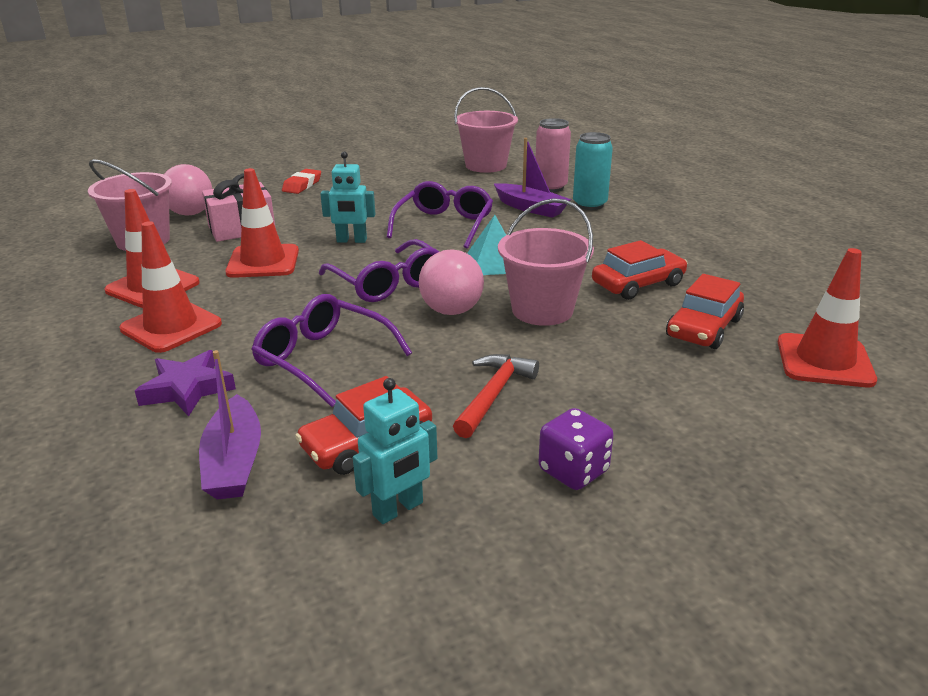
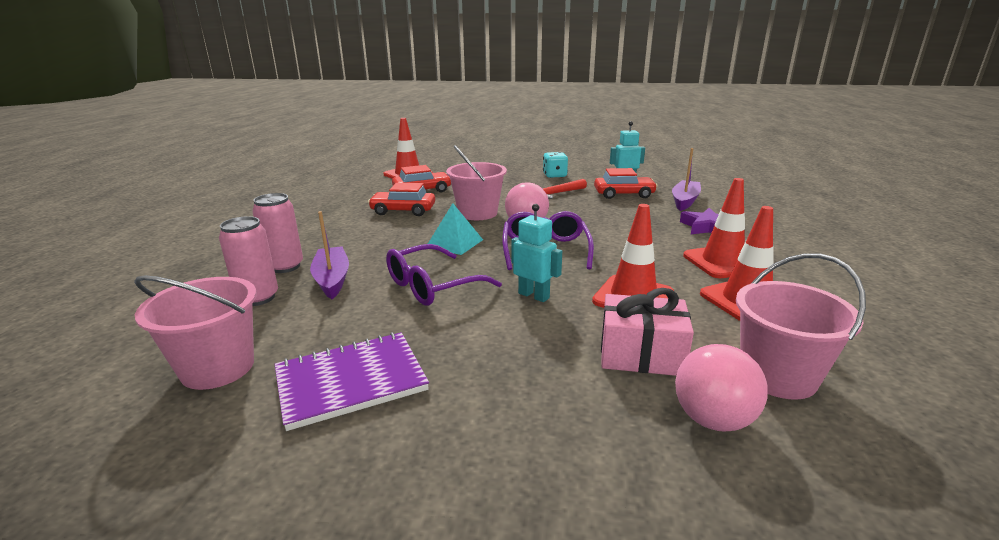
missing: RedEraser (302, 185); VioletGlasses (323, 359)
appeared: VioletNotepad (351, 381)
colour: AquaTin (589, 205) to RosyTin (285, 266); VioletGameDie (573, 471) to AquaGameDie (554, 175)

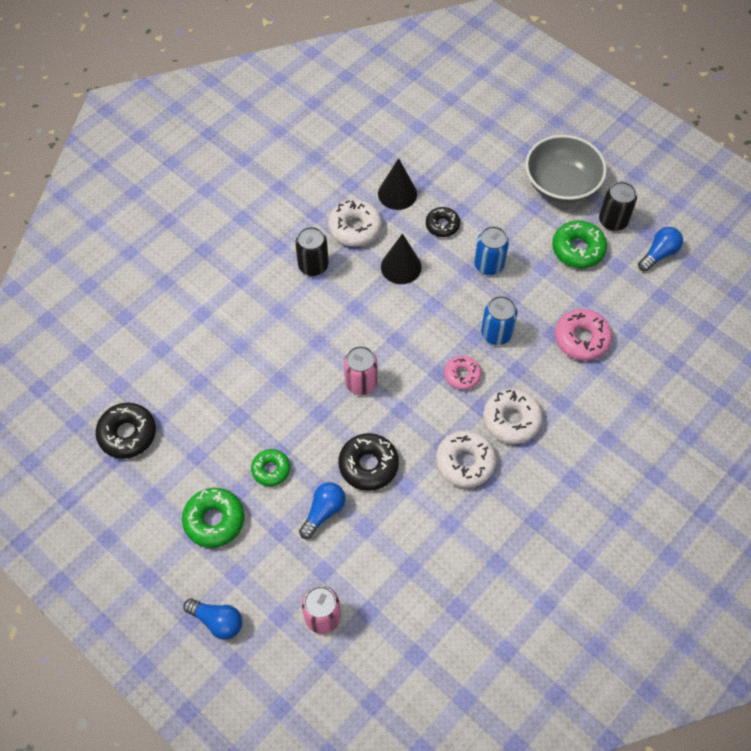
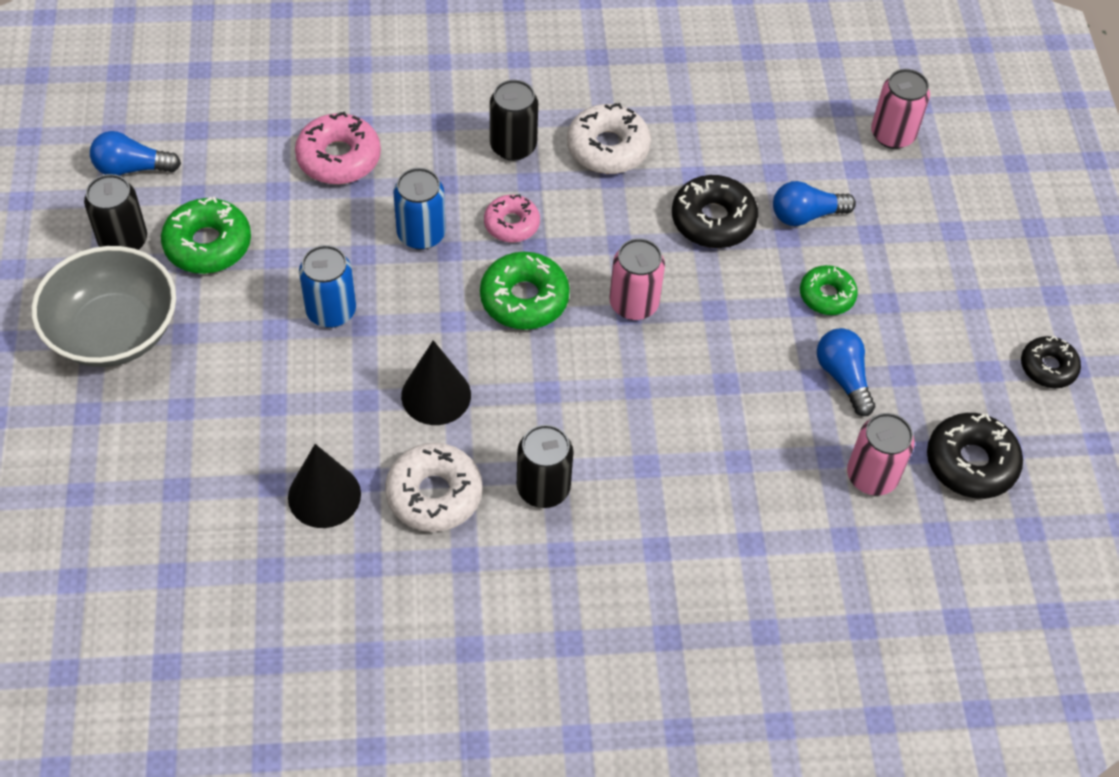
appeared: RosyTin (872, 476)
relocated: JetBlackGlazedDonut (442, 225) to (1048, 367); GreenGlazedDonut (214, 520) to (524, 299); BlueLightBulb (217, 621) to (843, 377)
exchanged: PureWhiteGlazedDonut (511, 420) to JetBlackTin (513, 146)

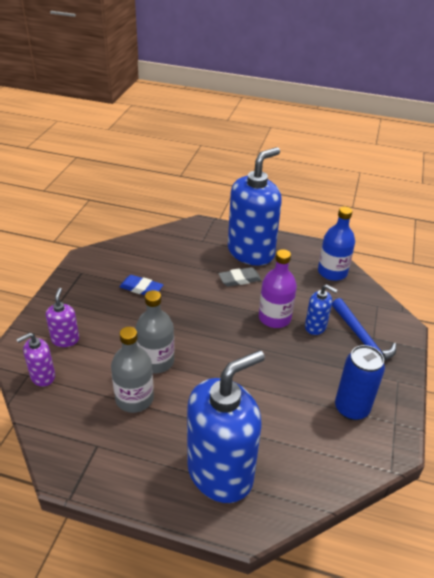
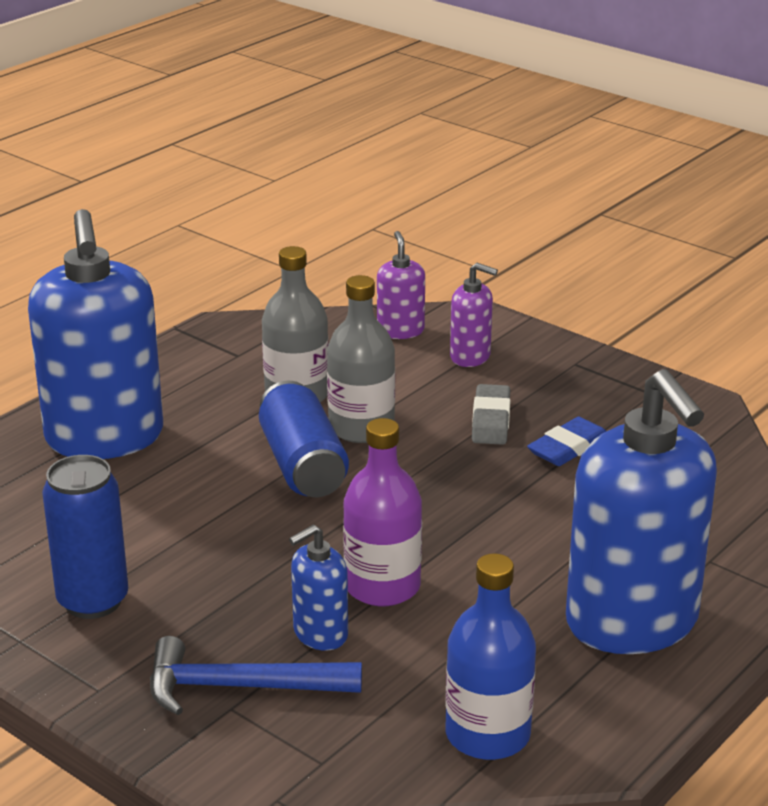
appeared: BlueTin (302, 465)
relocated: GreyEraser (239, 279) to (491, 420)

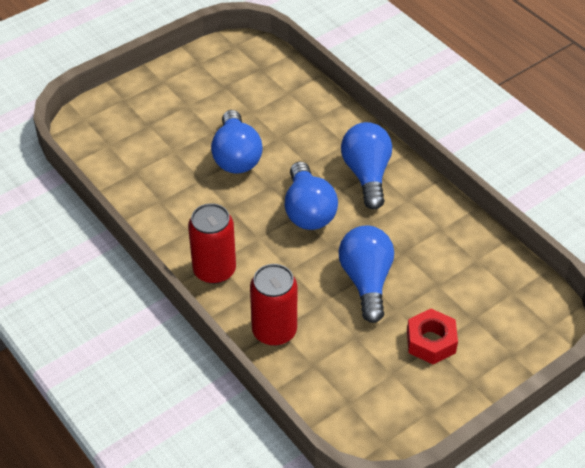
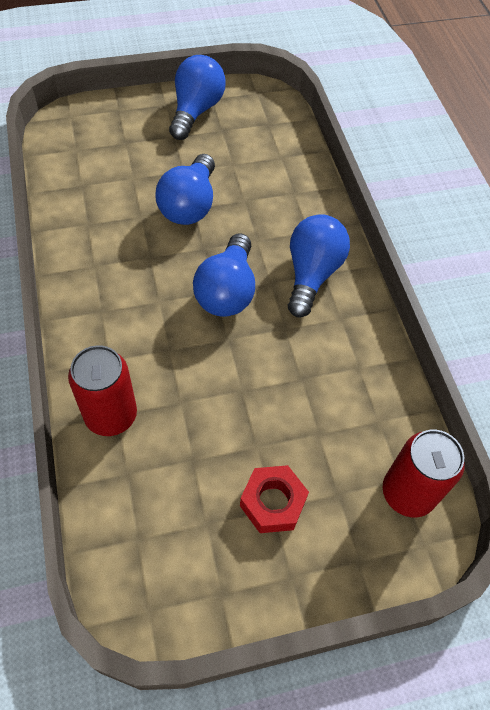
relocated: RedTin (214, 270) to (408, 493); BlueLightBulb (366, 281) to (196, 111)

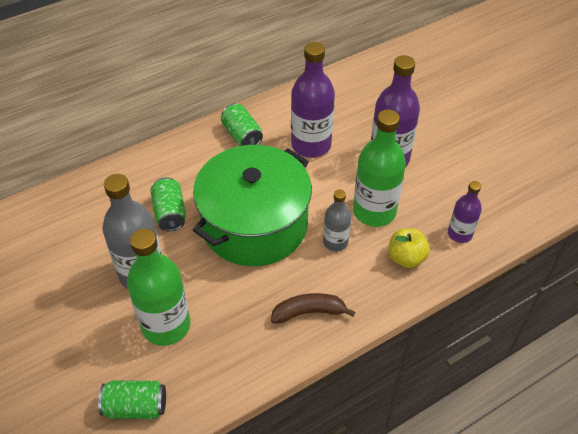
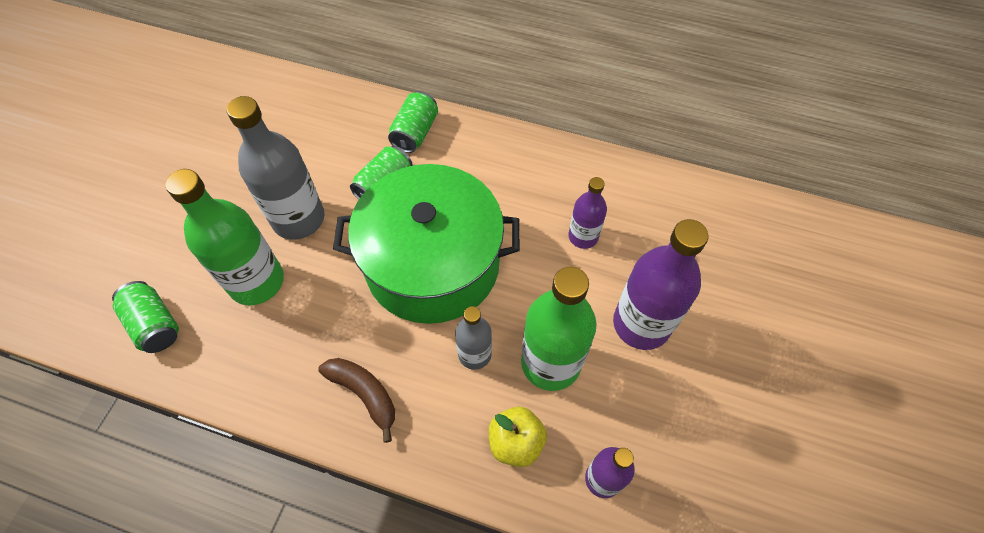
relocated: GreenTin (242, 135) to (415, 133)
size: VioletBottle (311, 145) = (583, 236) x0.56

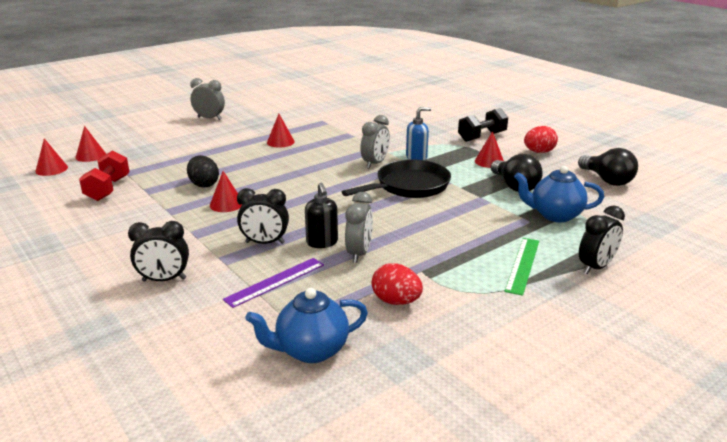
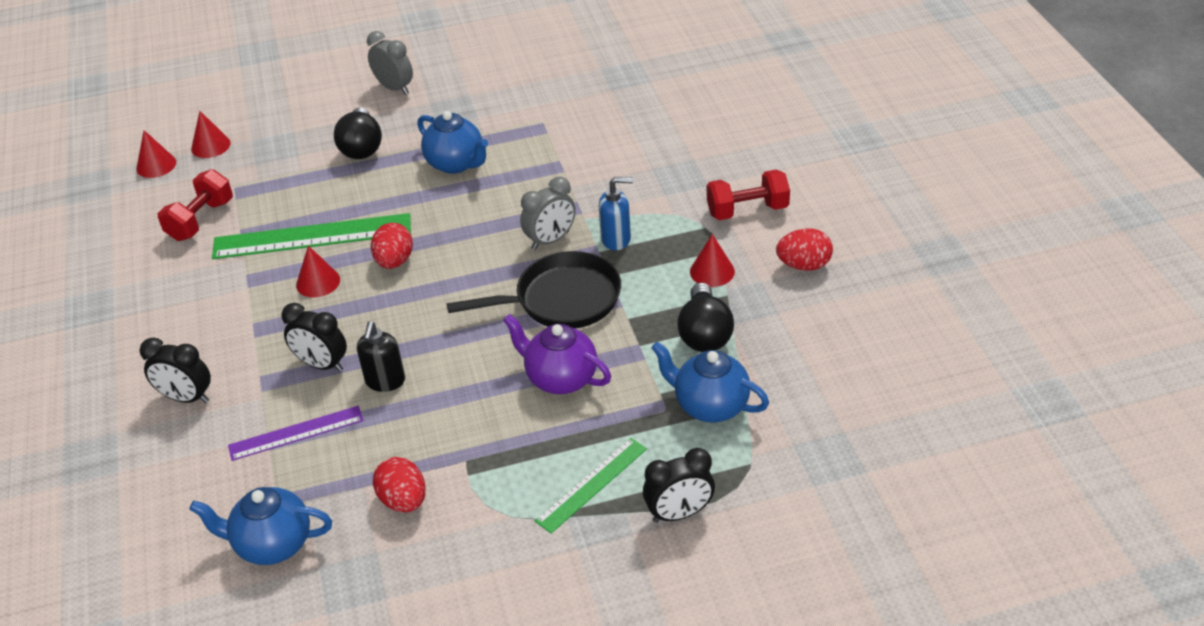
missing: GreyBedsideClock (359, 253)
appeared: RedToyEgg (394, 261); VioletTeapot (560, 378)
relocated: JetBlackLightBulb (607, 180) to (361, 147)
exchanged: RedSolidCone (280, 142) to BlueTeapot (456, 164); JetBlackToyEgg (204, 184) to GreenStraightedge (312, 236)
colour: JetBlackFreeWeight (482, 137) to RedFreeWeight (747, 210)

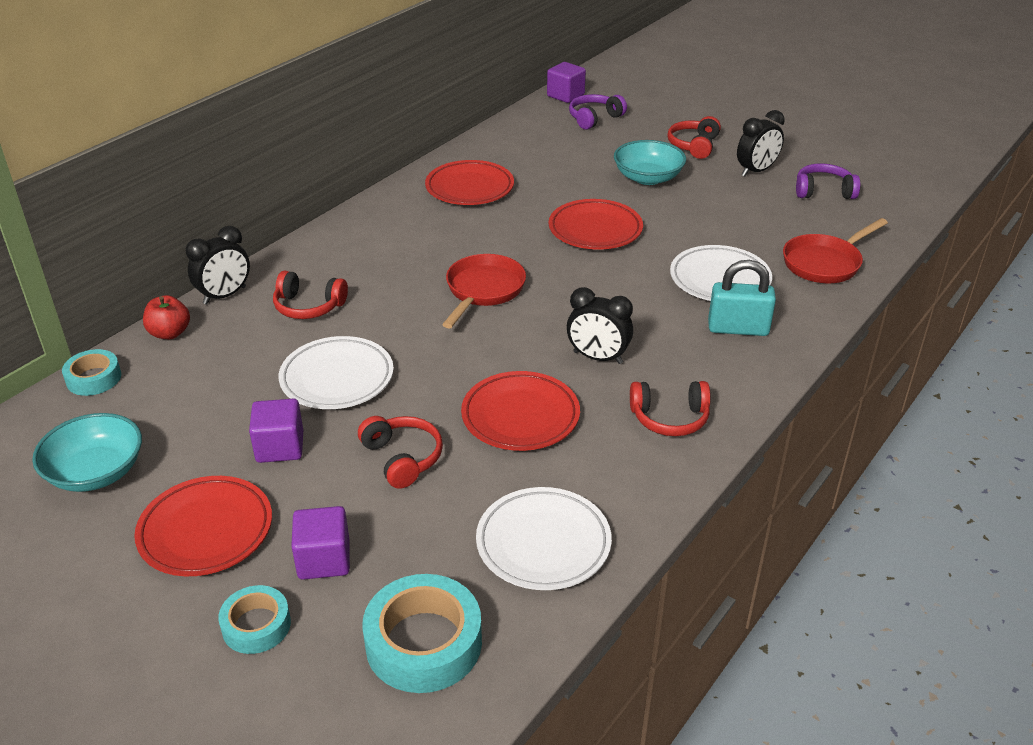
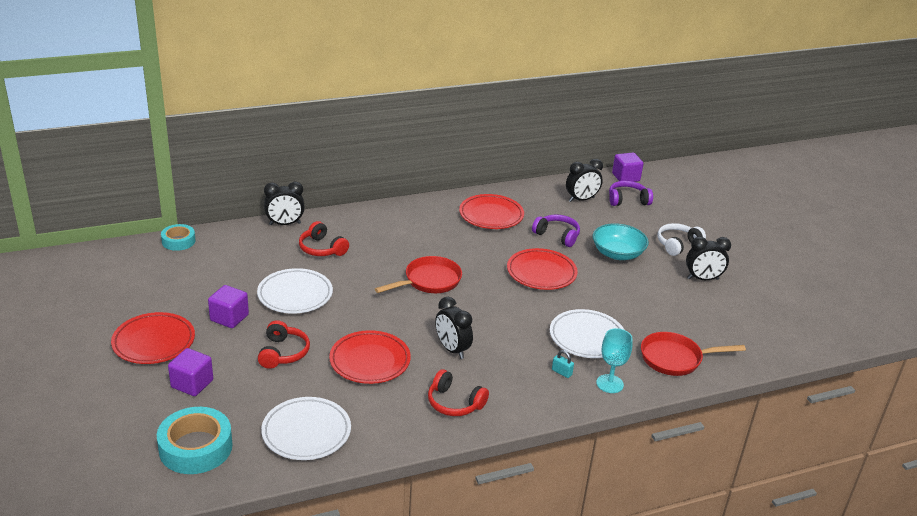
missing: RedApple (170, 333); AquaBowl (96, 472); AquaStickyTape (256, 625)
appeared: JetBlackBedsideClock (581, 199); AquaWineGlass (609, 384)
relocated: VioletHeadset (823, 191) to (557, 235)
colour: RedHeadset (693, 146) to PureWhiteHeadset (677, 244)
size: AquaSmallLock (738, 328) = (561, 372) x0.46

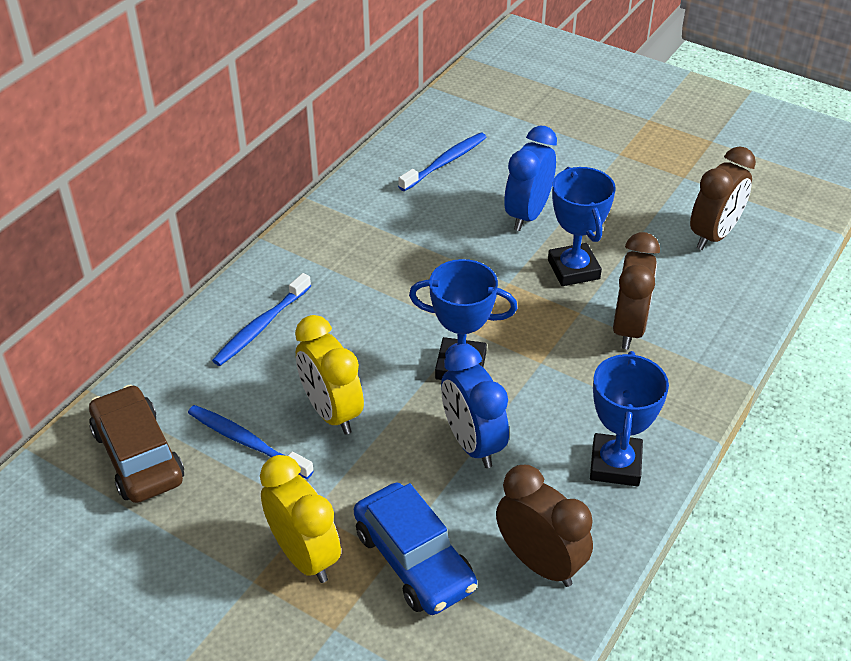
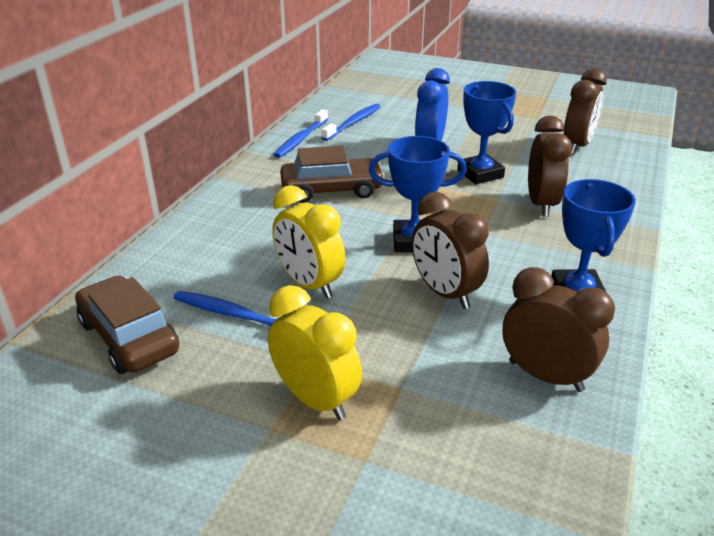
missing: BlueToyCar (414, 560)
appeared: RussetToyCar (331, 190)
relocated: BlueToothbrush (261, 326) to (301, 139)
colour: BlueBedsideClock (472, 443) to RussetBedsideClock (445, 293)

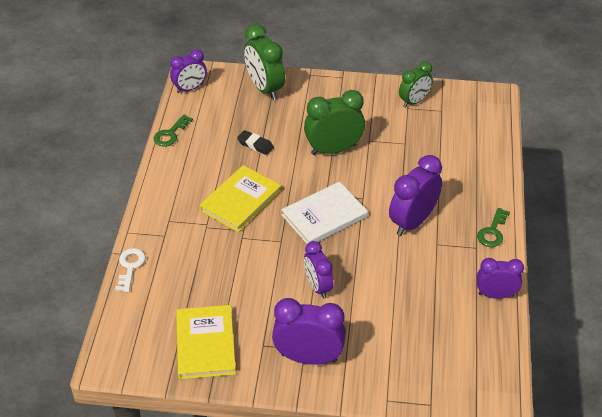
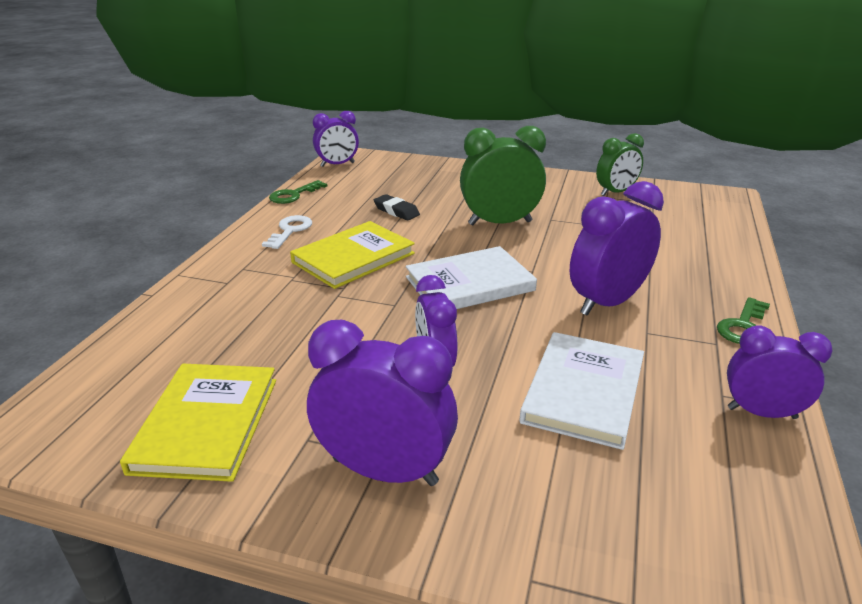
missing: GreenBedsideClock (265, 88)
appeared: PureWhiteBook (583, 392)
relocated: PureWhiteDoorKey (130, 267) to (290, 230)

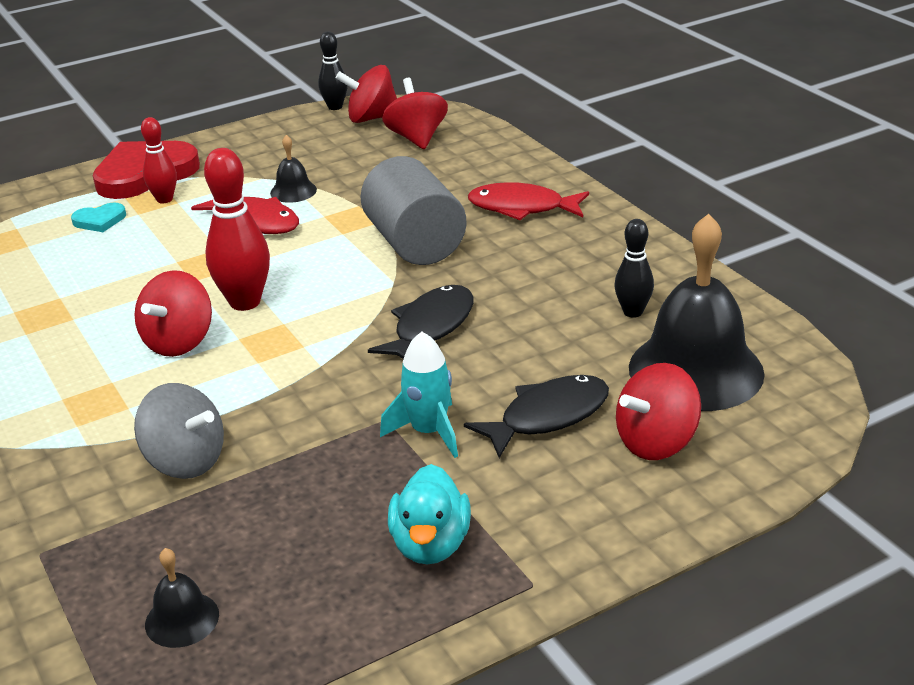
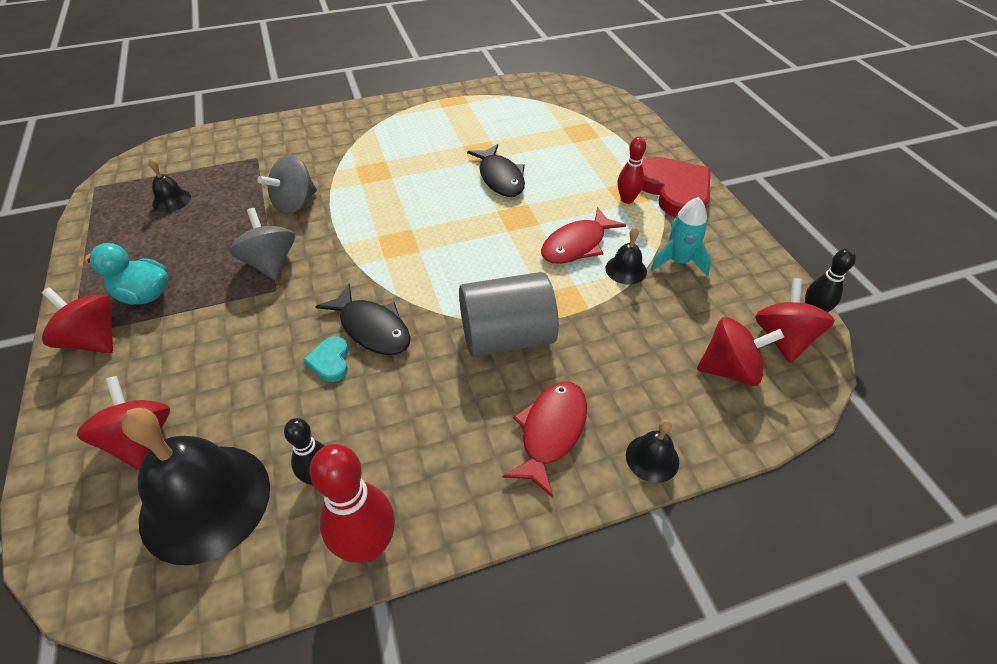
appeared: GreyToyTop (270, 263); JetBlackSchoolBell (652, 458)
relocated: RedSkittle (245, 302) to (368, 545); AquaHeart (100, 220) to (330, 361); RedToyTop (179, 342) to (93, 340); AquaRocket (428, 432) to (678, 261); JetBlackFish (547, 417) to (500, 178)

